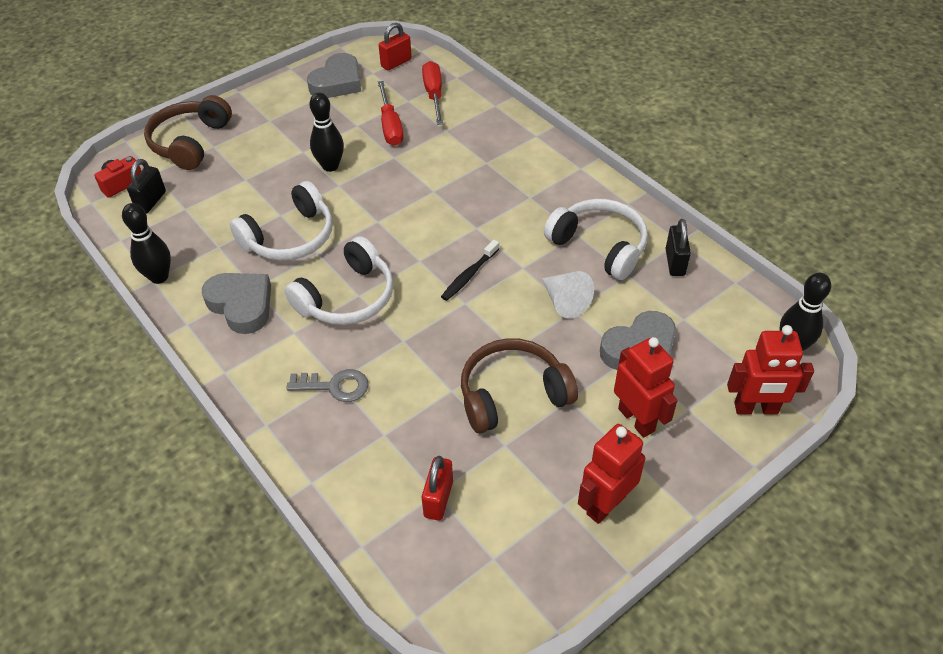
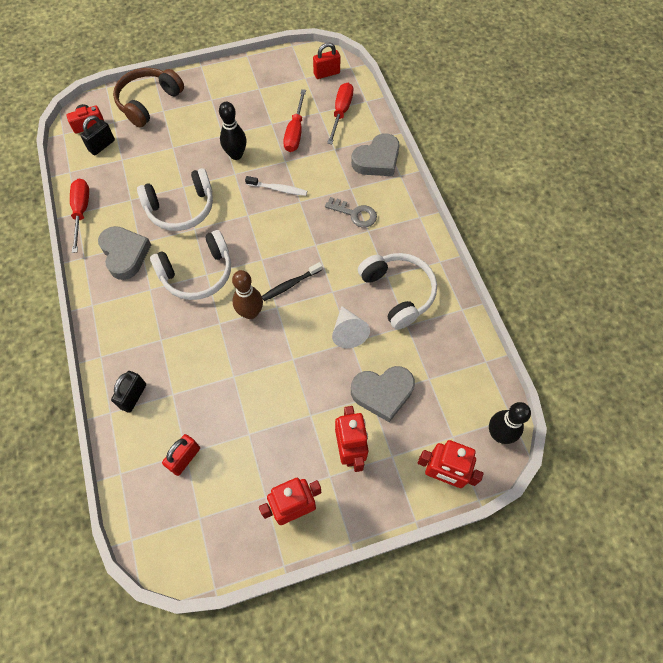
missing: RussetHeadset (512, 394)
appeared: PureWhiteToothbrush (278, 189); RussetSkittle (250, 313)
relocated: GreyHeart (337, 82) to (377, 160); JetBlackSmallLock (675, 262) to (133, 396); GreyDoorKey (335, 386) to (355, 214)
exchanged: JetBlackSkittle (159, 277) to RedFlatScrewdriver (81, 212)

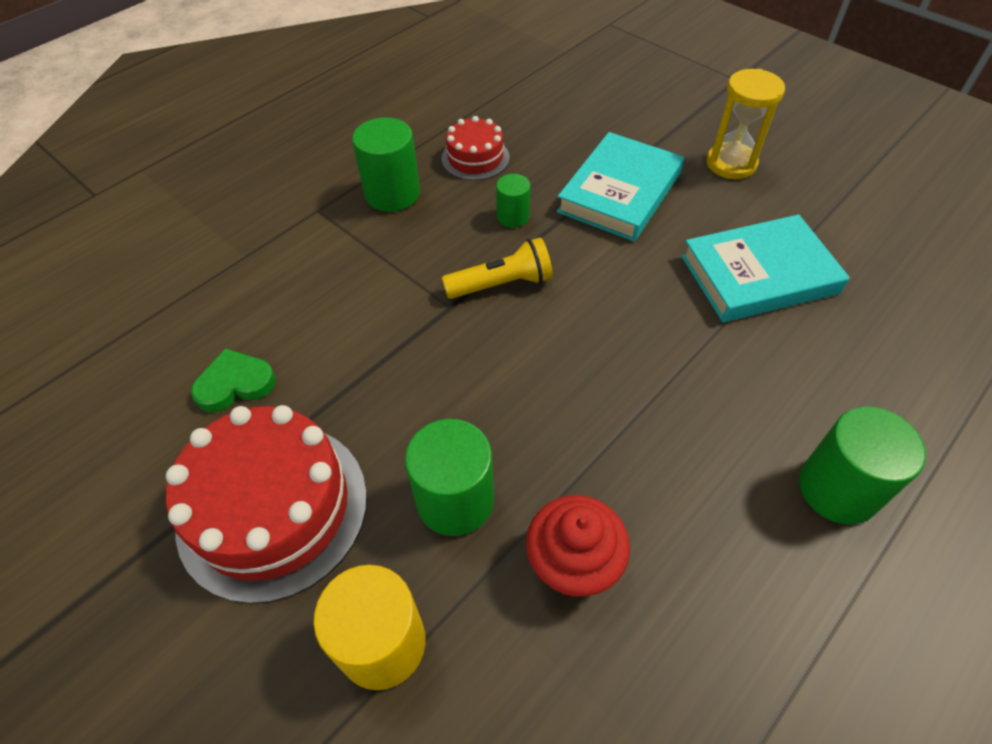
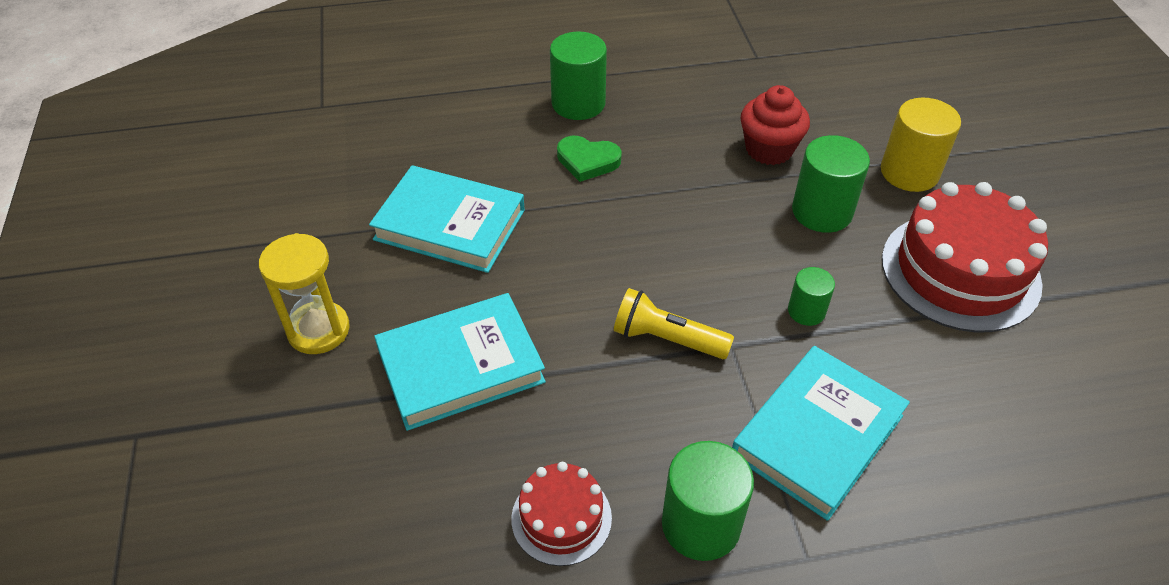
appeared: AquaBook (817, 435)
relocated: GreenSolidCylinder (513, 216) to (806, 311); GreenHeart (235, 384) to (587, 161)

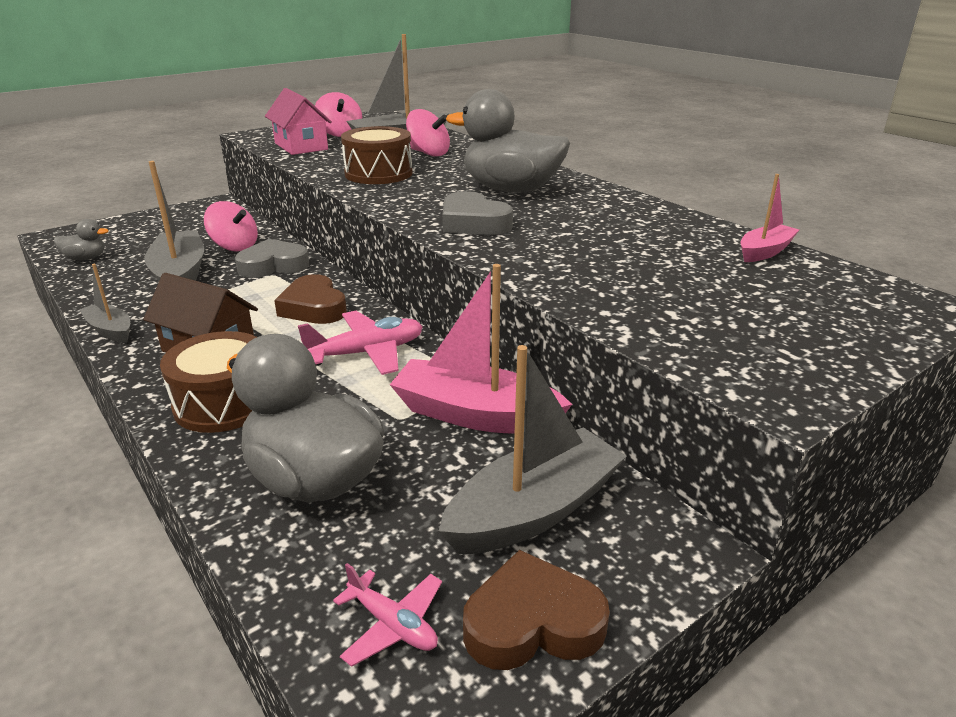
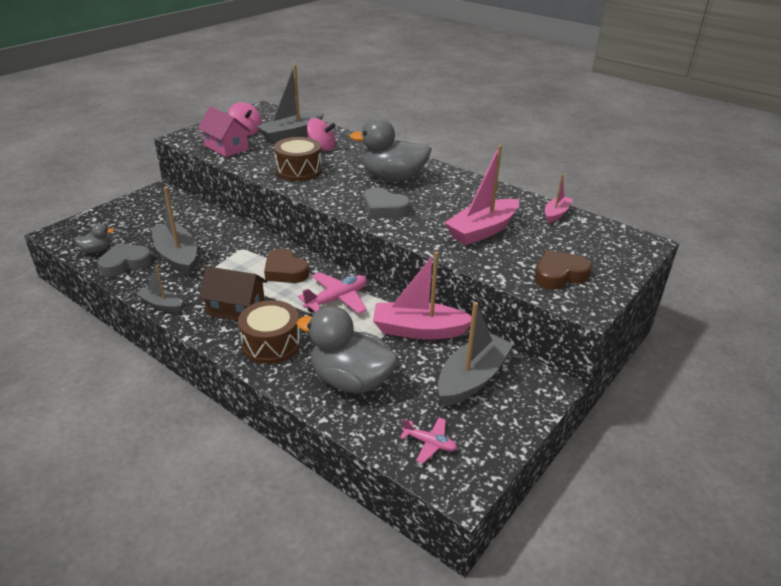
missing: RosyToyTop (234, 246)
appeared: RosyBoat (482, 230)
relocated: GreyHeart (273, 266) to (125, 264); RussetHeart (532, 622) to (559, 275)

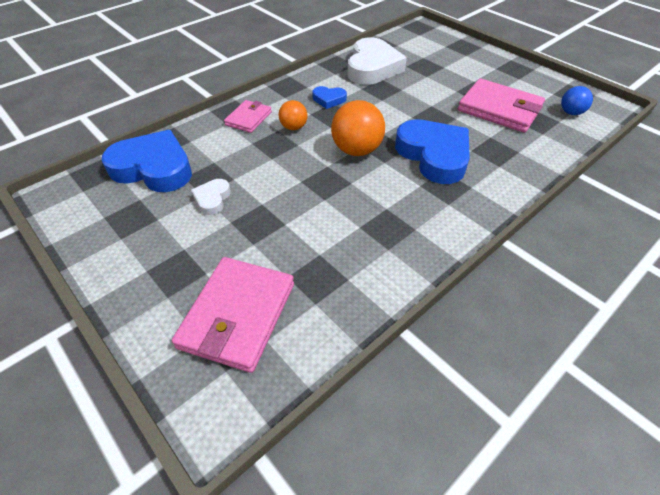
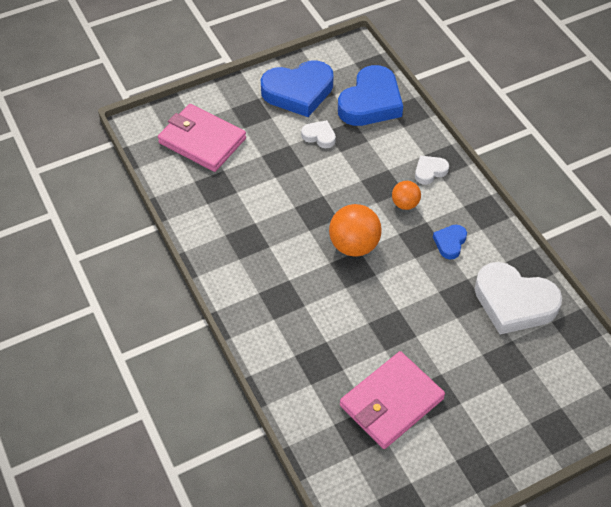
missing: BlueSphere (571, 113)
relocated: BlueHeart (434, 155) to (298, 92)
exchanged: RosyCardWallet (248, 118) to PureWhiteHeart (430, 171)

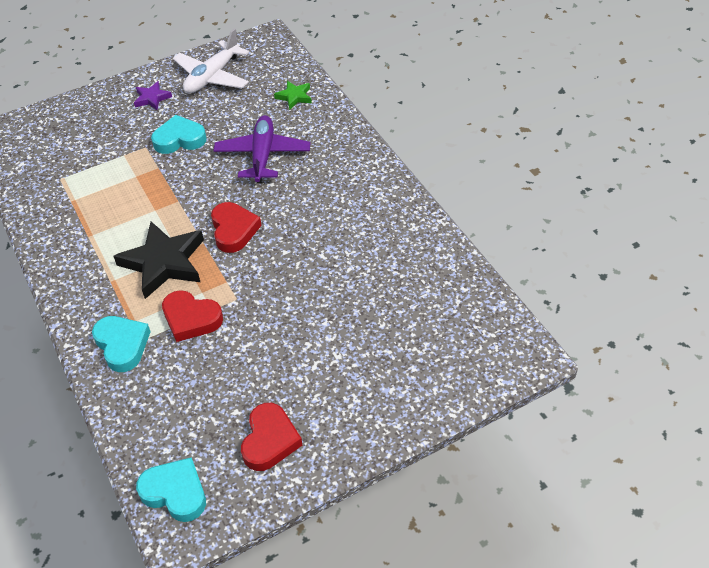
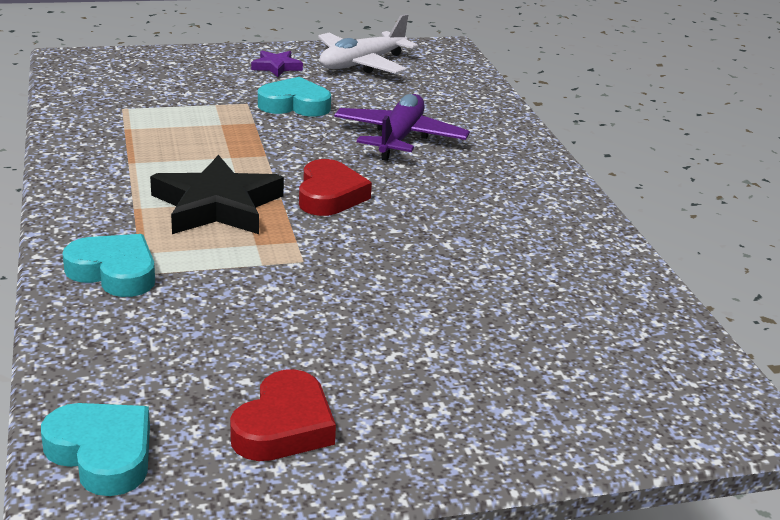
missing: GreenStar (294, 97); RedHeart (191, 319)
spun: AquaHeart (122, 345) = (114, 272) 45 degrees counterclockwise

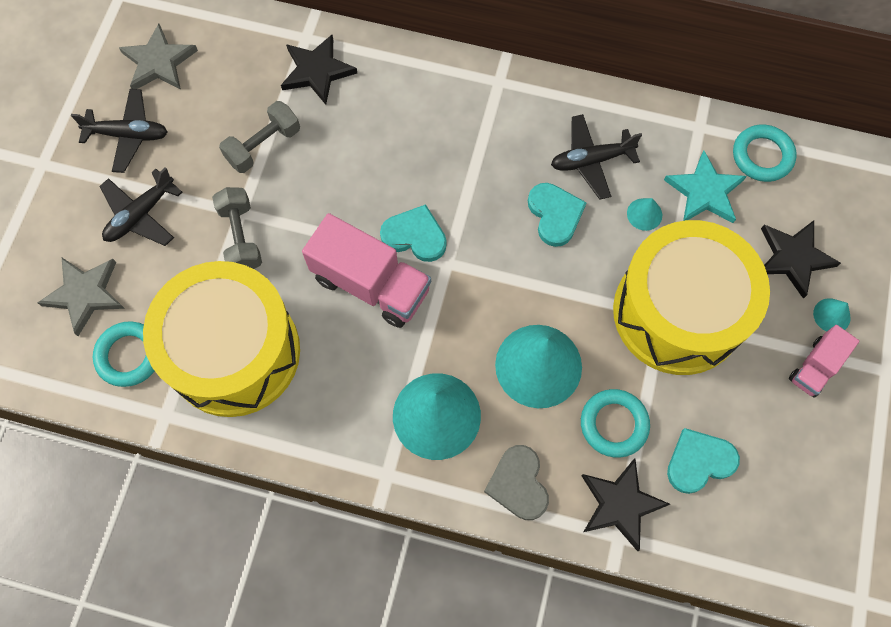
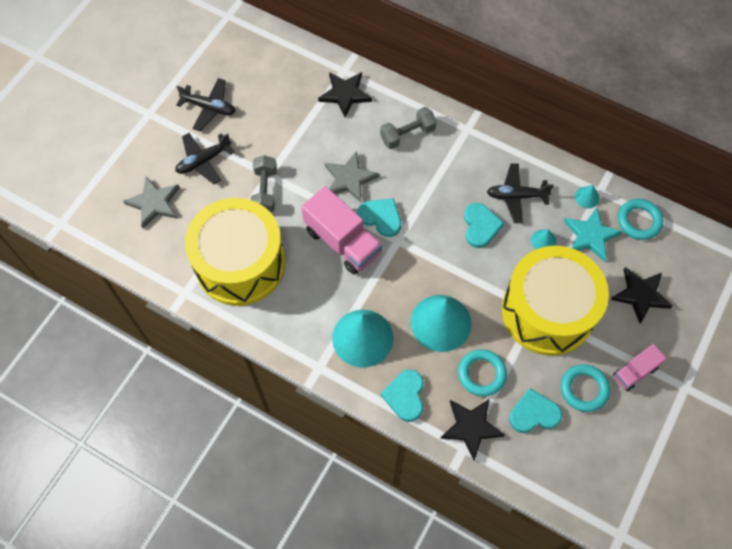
relocated: GreyStar (159, 62) to (349, 179); GreyFreeWeight (263, 146) to (407, 135); AquaSolidCone (831, 315) to (587, 197); AquaRing (129, 355) to (584, 389)
colour: GreyHeart (518, 484) to AquaHeart (405, 396)

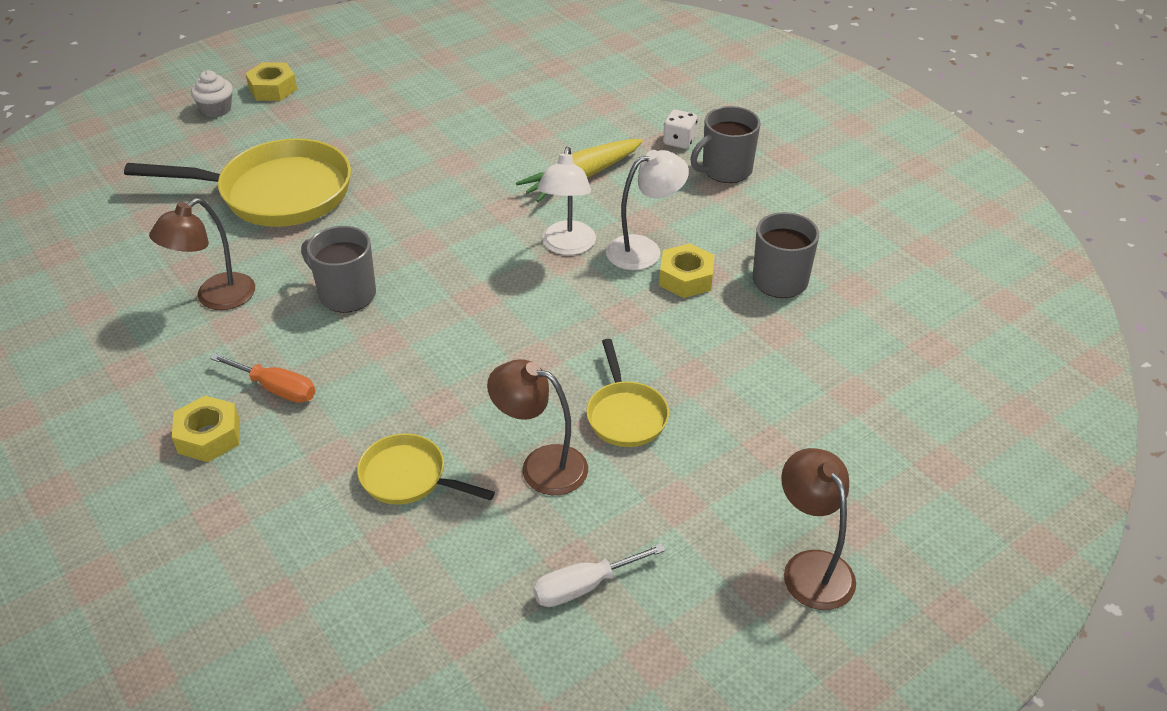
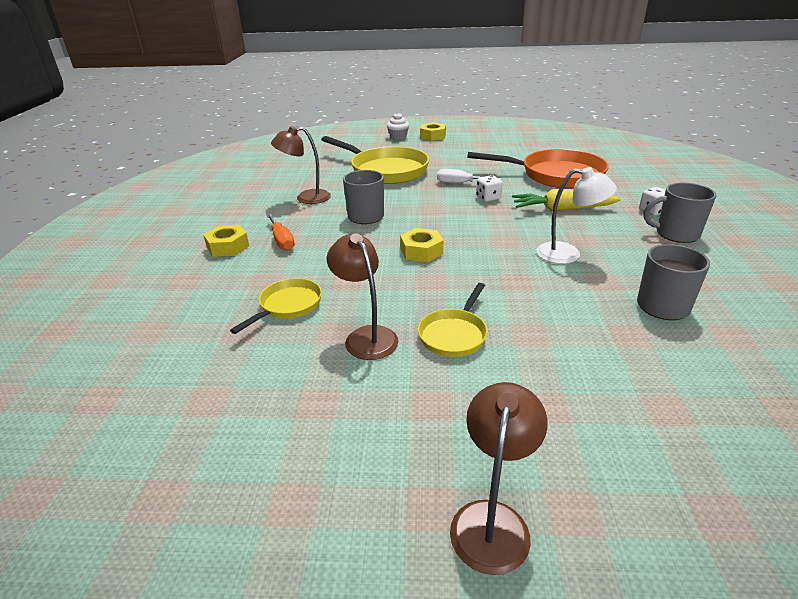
missing: PureWhiteLamp (567, 246)
appeared: OrangeSkillet (555, 175); PureWhiteGameDie (488, 198)
relocated: YellowHexagonNut (686, 278) to (421, 251); PureWhiteFlatScrewdriver (583, 586) to (460, 183)
spun: YellowSkillet (409, 477) = (288, 306) 60 degrees clockwise

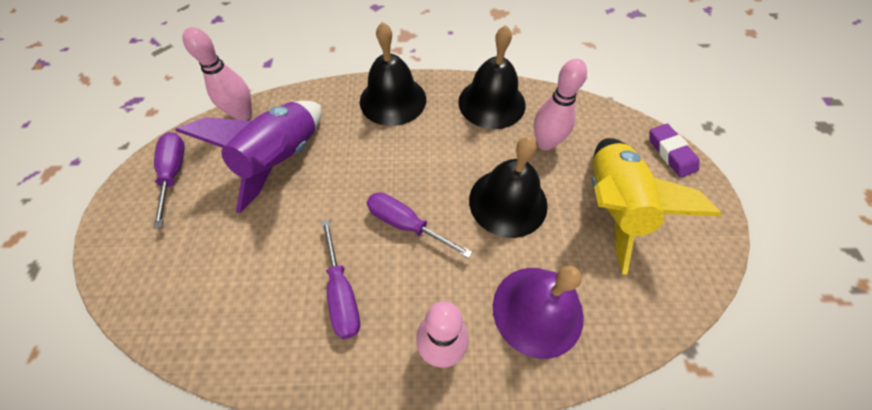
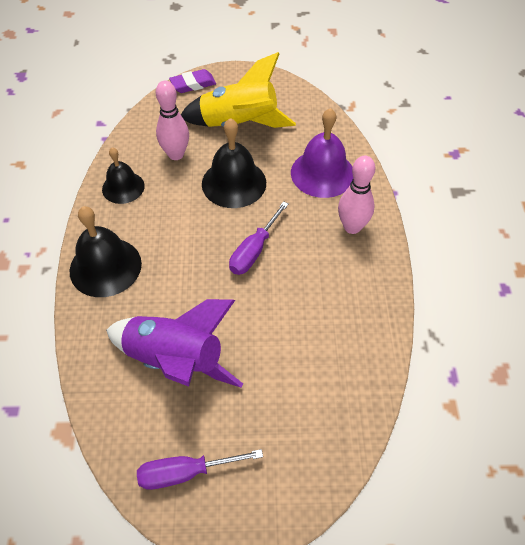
missing: RosySkittle (243, 114); VioletFlatScrewdriver (342, 293)
size: JetBlackSchoolBell (491, 103) = (123, 187) x0.65

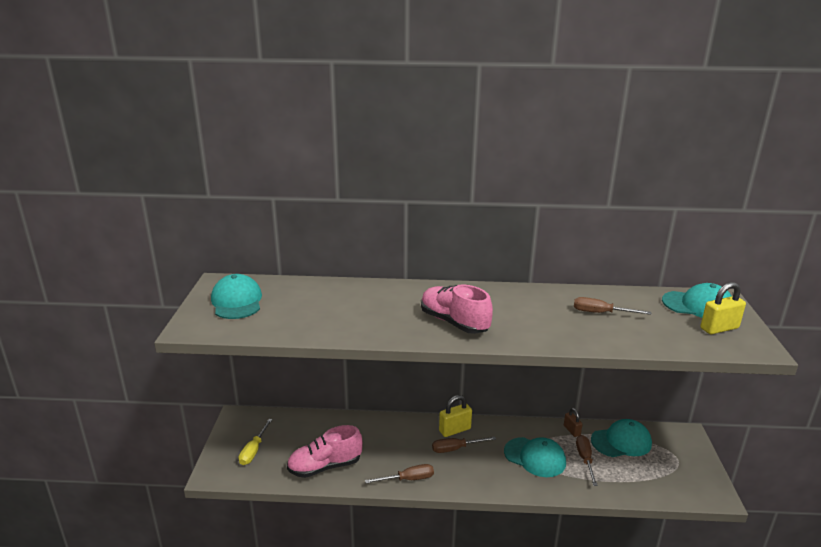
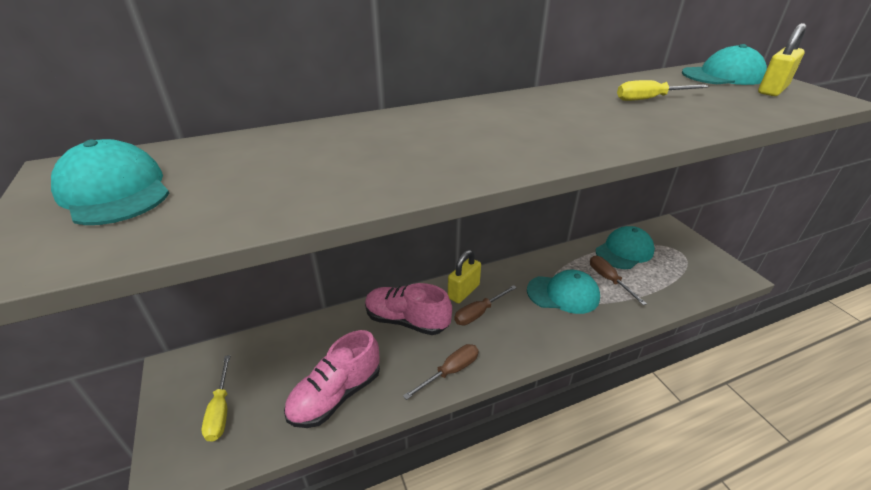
missing: RussetSmallLock (571, 430)
relocated: RosySneaker (454, 322) to (407, 321)
colour: RussetFlatScrewdriver (600, 313) to YellowFlatScrewdriver (649, 99)

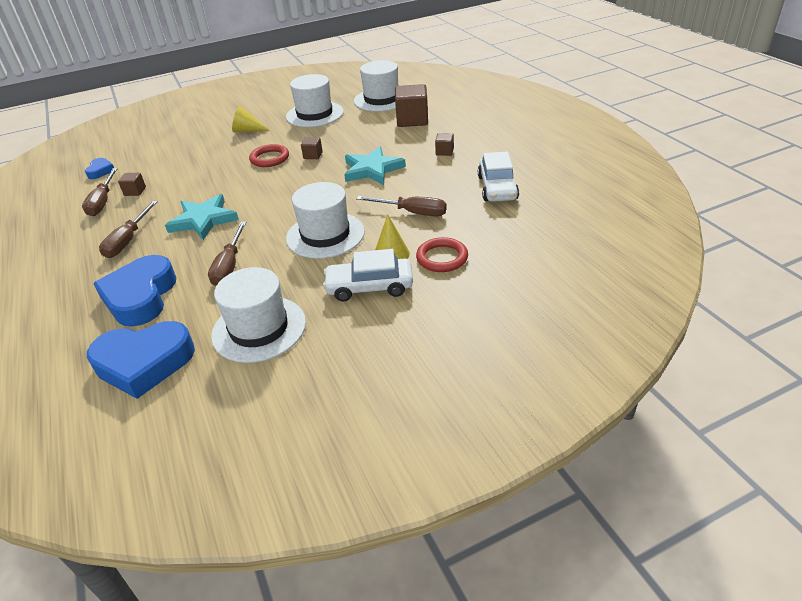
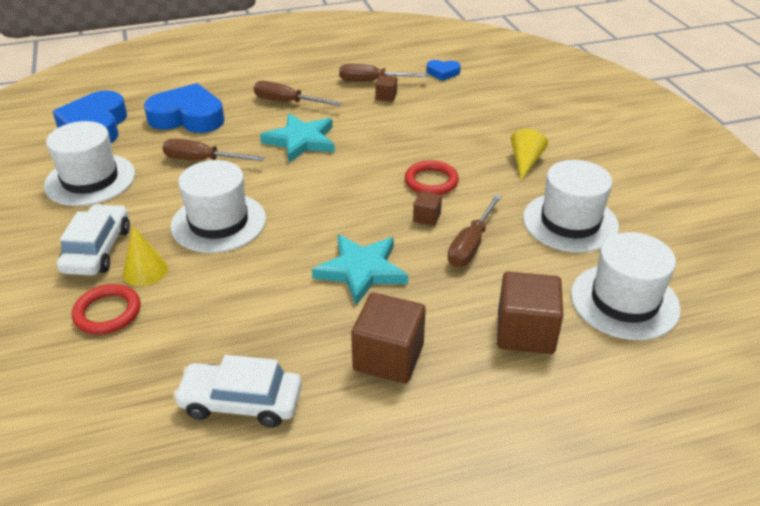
relocated: RussetFlatScrewdriver (412, 212) to (471, 245)
size: RussetSolidCube (444, 152) = (388, 357) x2.03

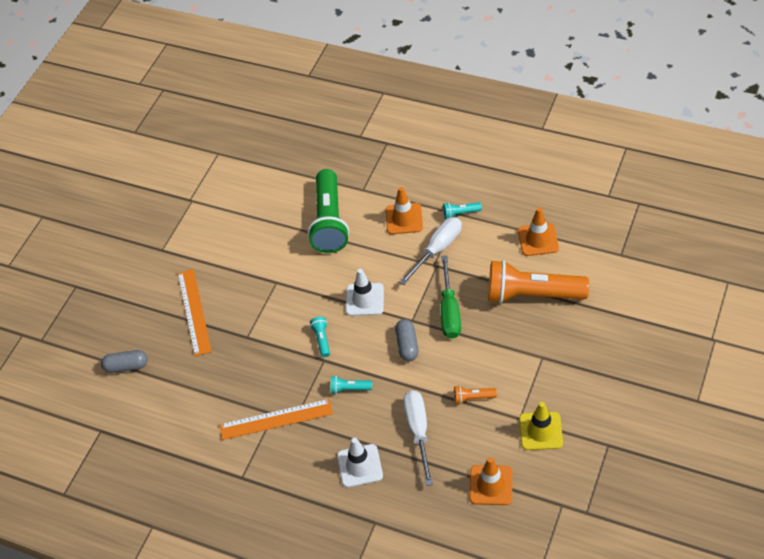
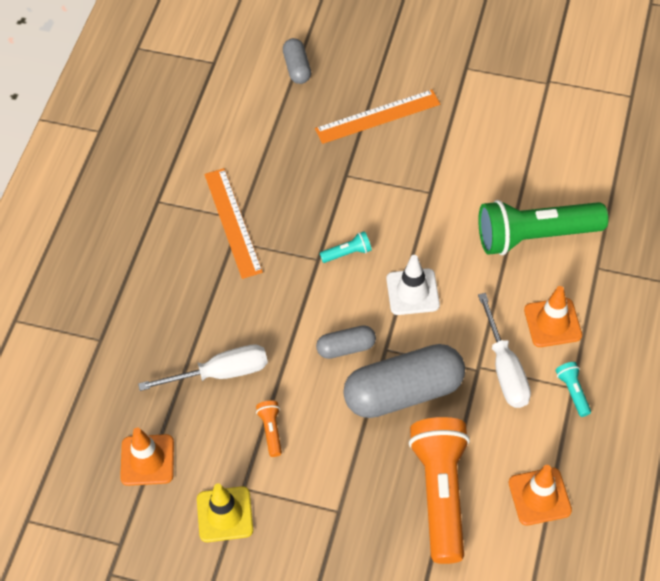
missing: AquaTorch (349, 389); PureWhiteRoadCone (360, 466)
exchanged: GreenFlatScrewdriver (449, 311) to GreyPillShape (403, 392)
spun: PureWhiteFlatScrewdriver (437, 249) = (505, 369) 45 degrees clockwise

